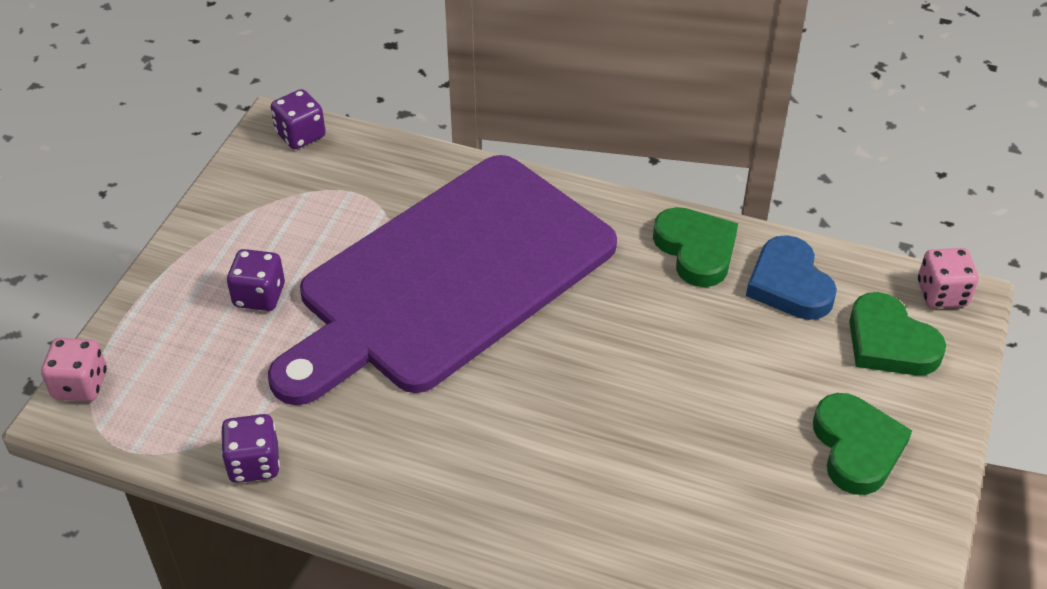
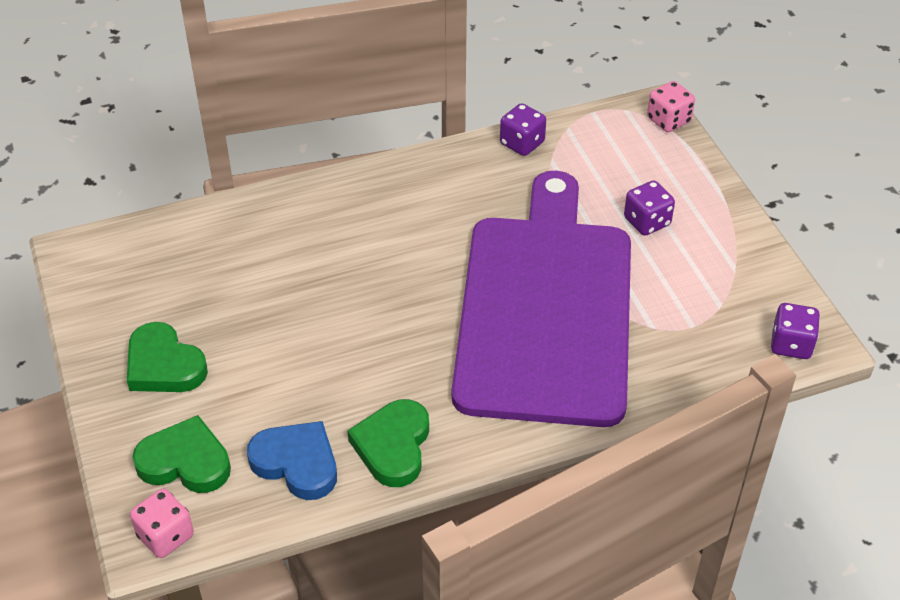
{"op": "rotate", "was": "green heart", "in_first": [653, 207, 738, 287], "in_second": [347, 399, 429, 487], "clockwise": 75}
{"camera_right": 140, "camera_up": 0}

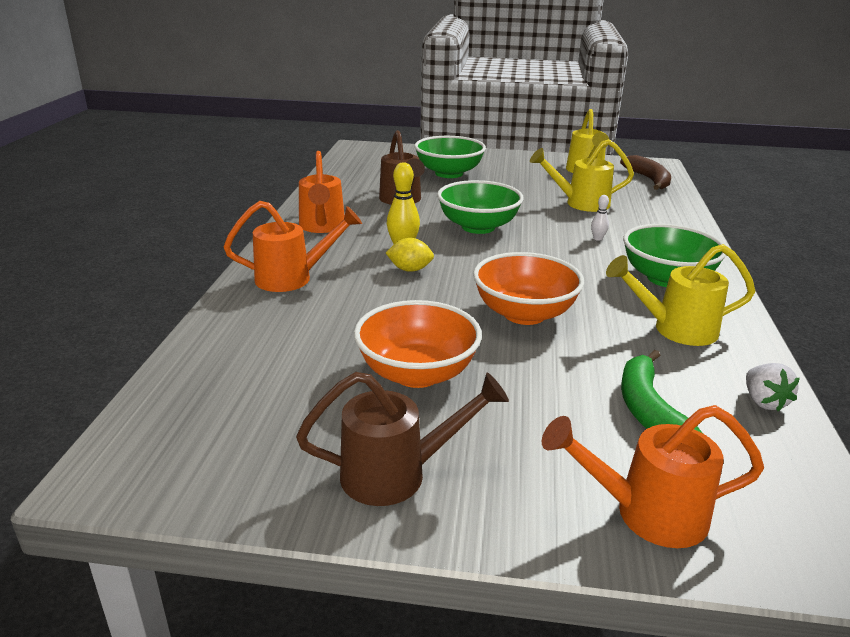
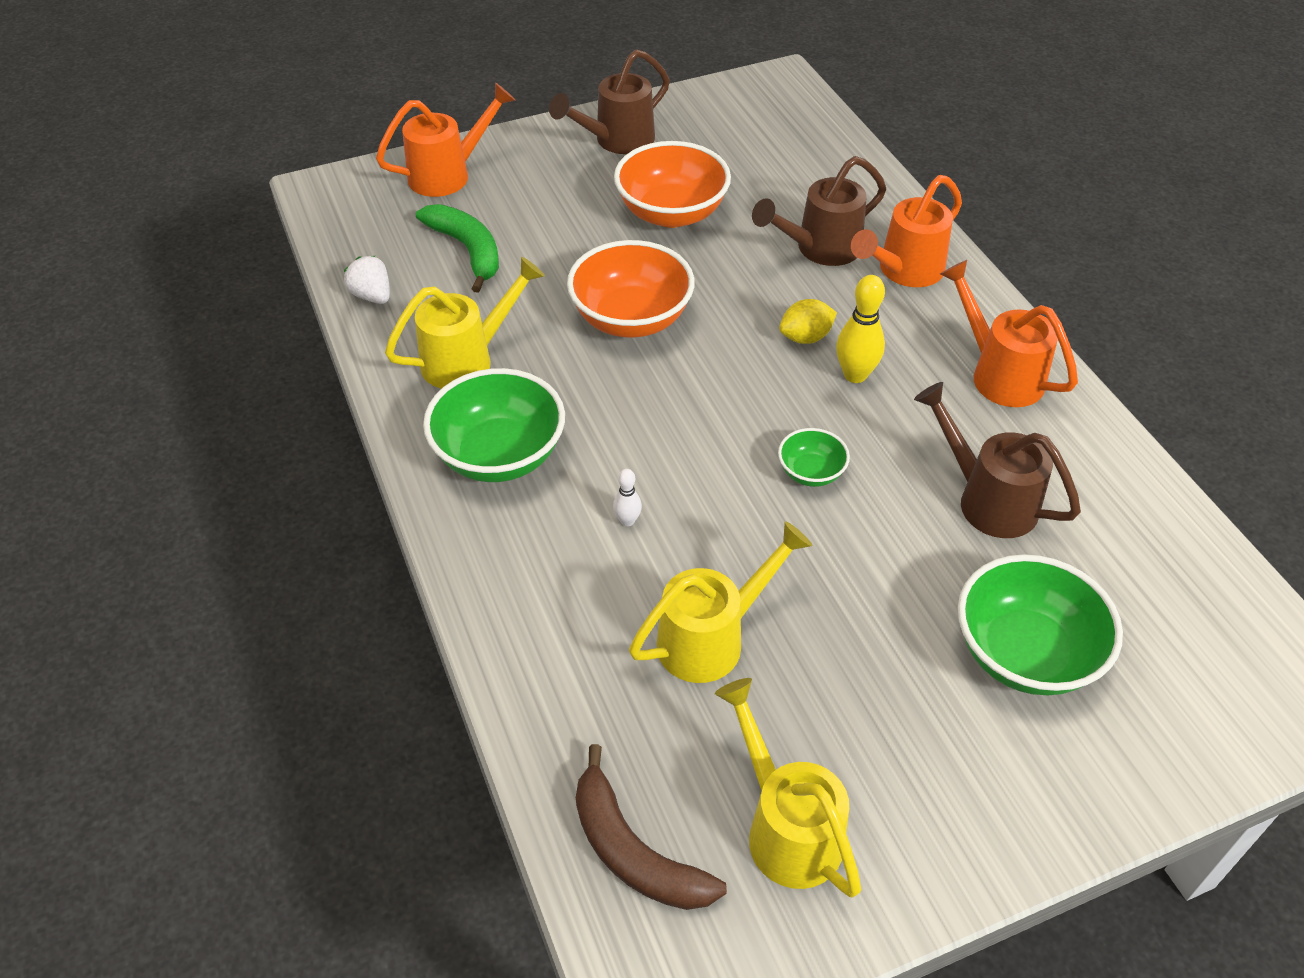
{"op": "resize", "was": "green bowl", "in_first": [437, 180, 524, 234], "in_second": [778, 428, 850, 487], "ratio": 0.51}
{"op": "insert", "now": "brown watering can", "in_second": [752, 156, 886, 266]}
{"camera_right": 150, "camera_up": 20}

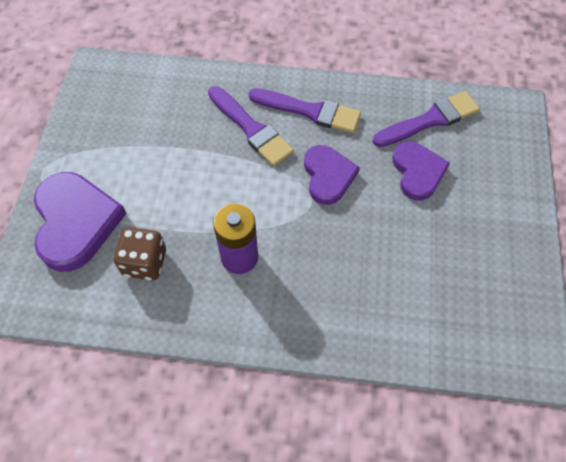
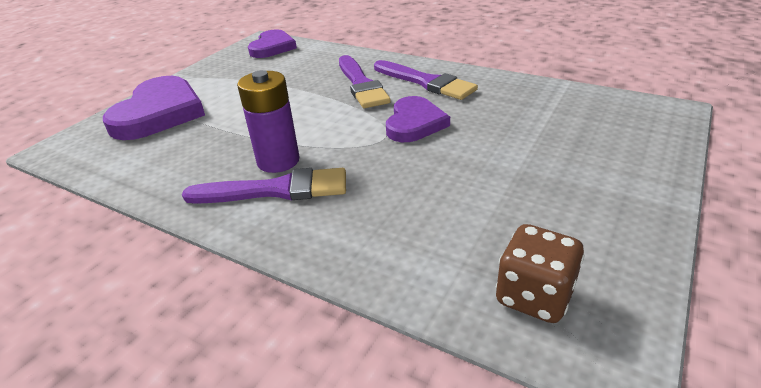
{"op": "move", "was": "purple brush", "in_first": [373, 91, 480, 147], "in_second": [182, 168, 346, 204]}
{"op": "move", "was": "purple heart", "in_first": [392, 141, 450, 201], "in_second": [248, 29, 297, 58]}
{"op": "move", "was": "brown dice", "in_first": [113, 227, 166, 280], "in_second": [496, 224, 585, 323]}
{"camera_right": 25, "camera_up": -25}

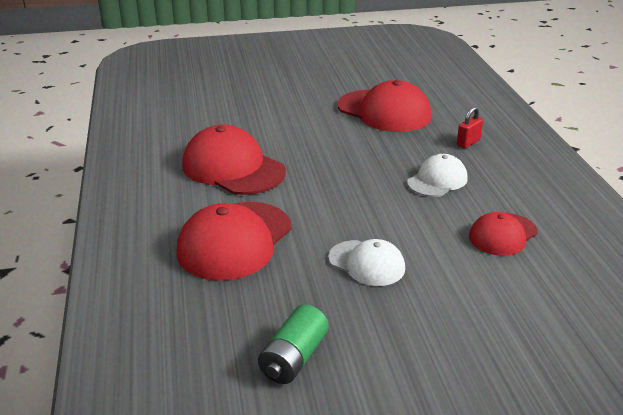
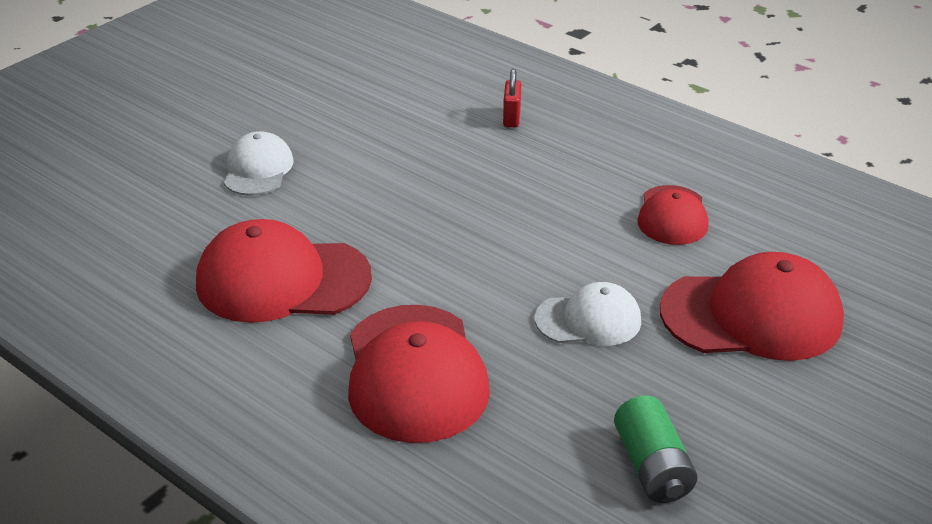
{"op": "move", "was": "red cap", "in_first": [338, 80, 432, 132], "in_second": [660, 252, 844, 361]}
{"op": "move", "was": "white cap", "in_first": [407, 154, 468, 197], "in_second": [224, 131, 294, 196]}
{"camera_right": -40, "camera_up": 5}

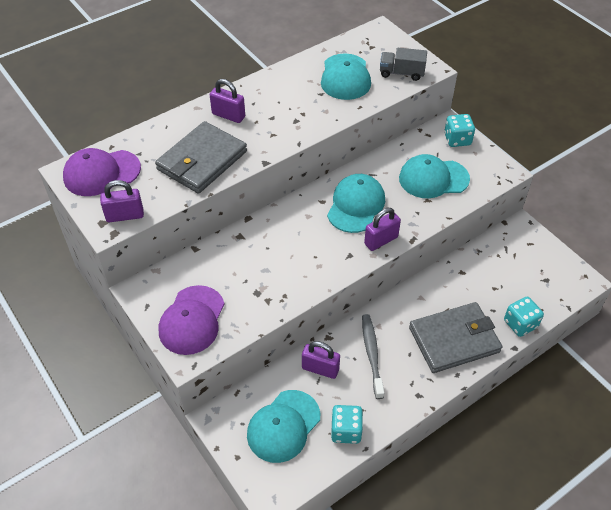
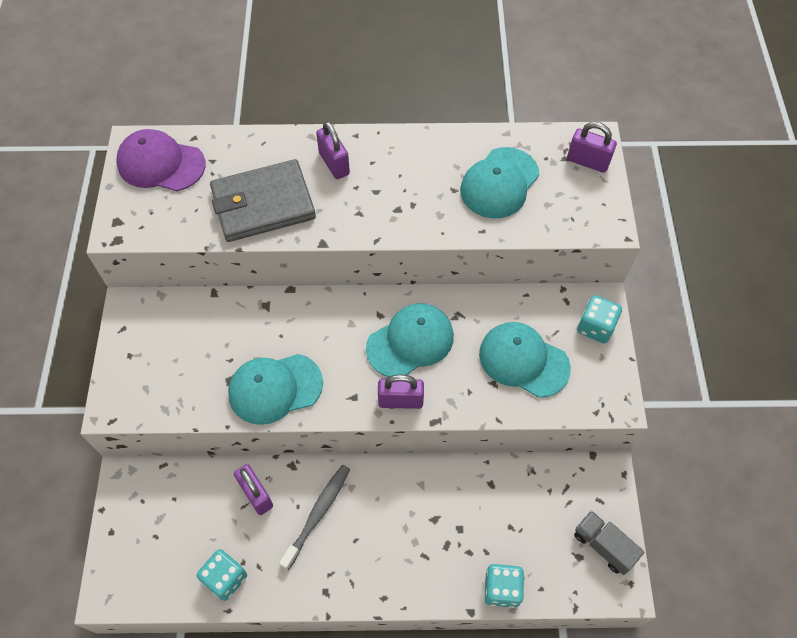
{"op": "move", "was": "grey truck", "in_first": [380, 48, 427, 81], "in_second": [574, 511, 645, 575]}
{"op": "move", "was": "purple padlock", "in_first": [100, 180, 144, 222], "in_second": [567, 122, 617, 173]}
{"op": "delete", "was": "purple cap", "in_first": [159, 285, 224, 355]}
{"op": "delete", "was": "grey wallet", "in_first": [409, 302, 502, 373]}
{"op": "move", "was": "turquoise cap", "in_first": [247, 390, 320, 463], "in_second": [228, 354, 323, 425]}
{"camera_right": 35, "camera_up": 10}

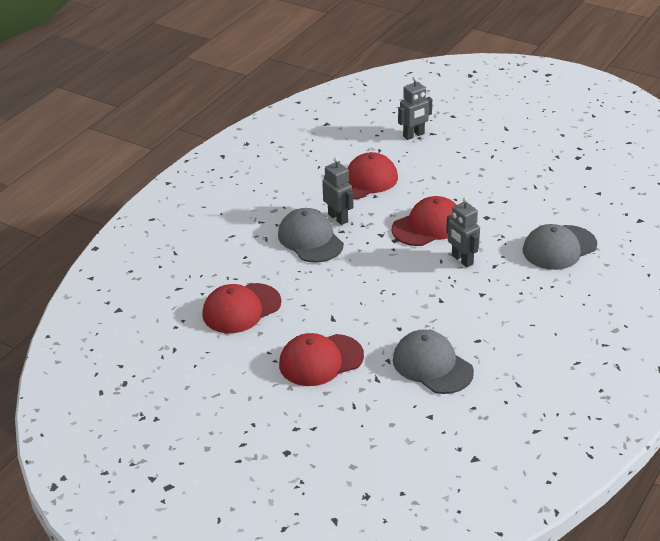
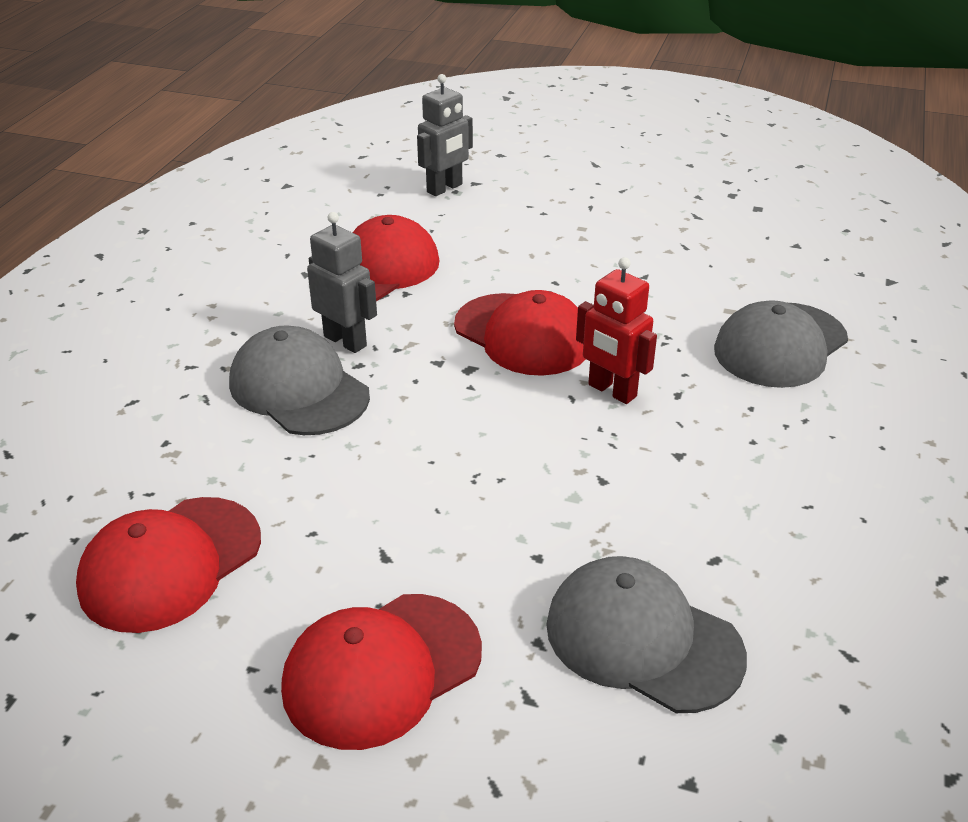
{"op": "rotate", "was": "red cap", "in_first": [392, 196, 456, 246], "in_second": [454, 290, 586, 376], "clockwise": 90}
{"op": "recolor", "was": "grey robot", "now": "red robot", "in_first": [446, 197, 480, 267], "in_second": [576, 257, 657, 404]}
{"camera_right": -15, "camera_up": 0}

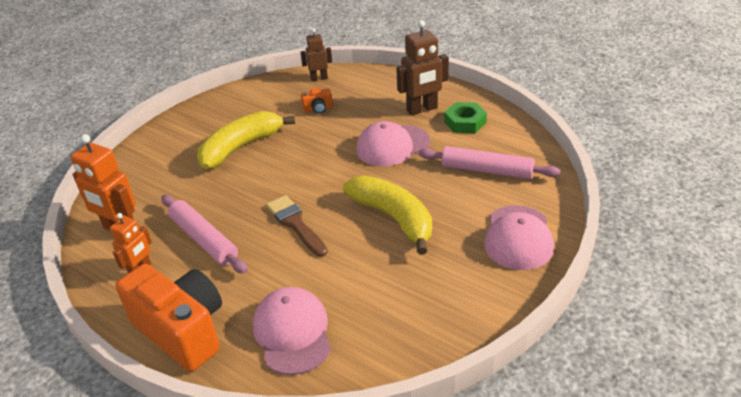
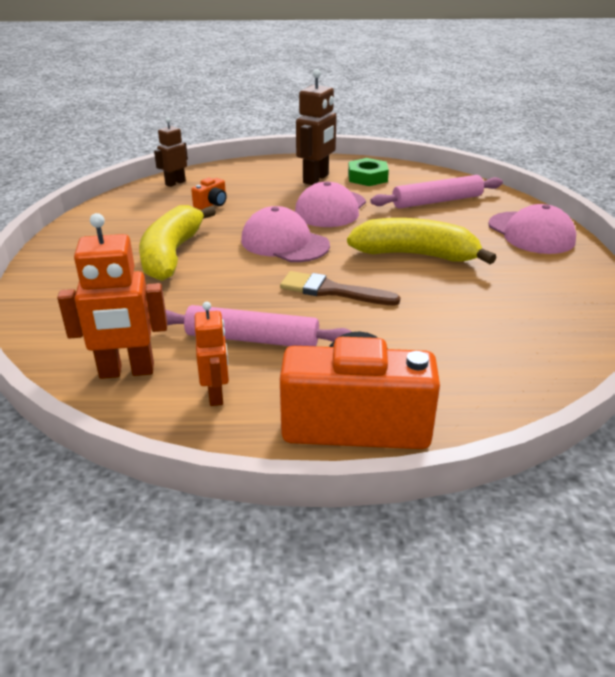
{"op": "move", "was": "pink cap", "in_first": [253, 287, 331, 375], "in_second": [241, 206, 330, 262]}
{"camera_right": -40, "camera_up": -5}

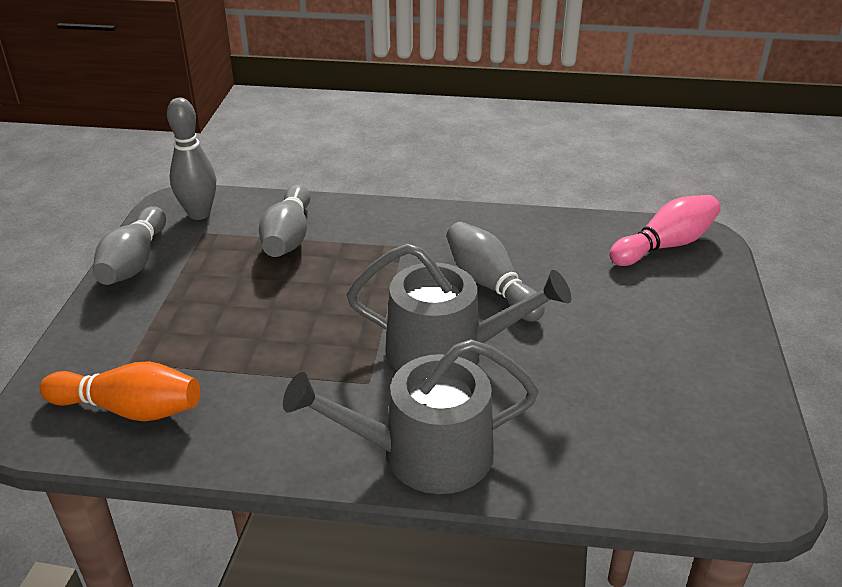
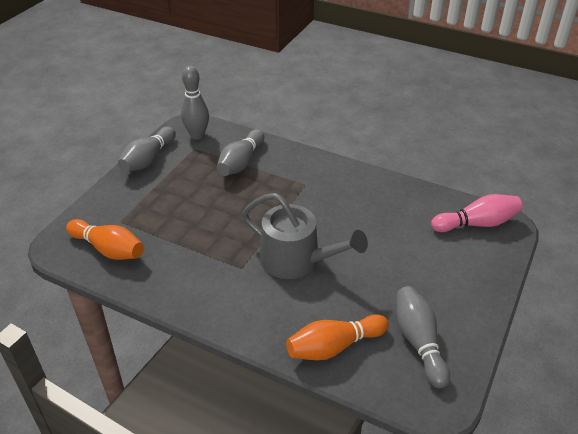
{"op": "move", "was": "grey bowling pin", "in_first": [446, 222, 545, 322], "in_second": [396, 286, 450, 388]}
{"op": "delete", "was": "grey watering can", "in_first": [283, 339, 539, 494]}
{"op": "insert", "now": "orange bowling pin", "in_second": [286, 314, 389, 360]}
{"camera_right": 20, "camera_up": 5}

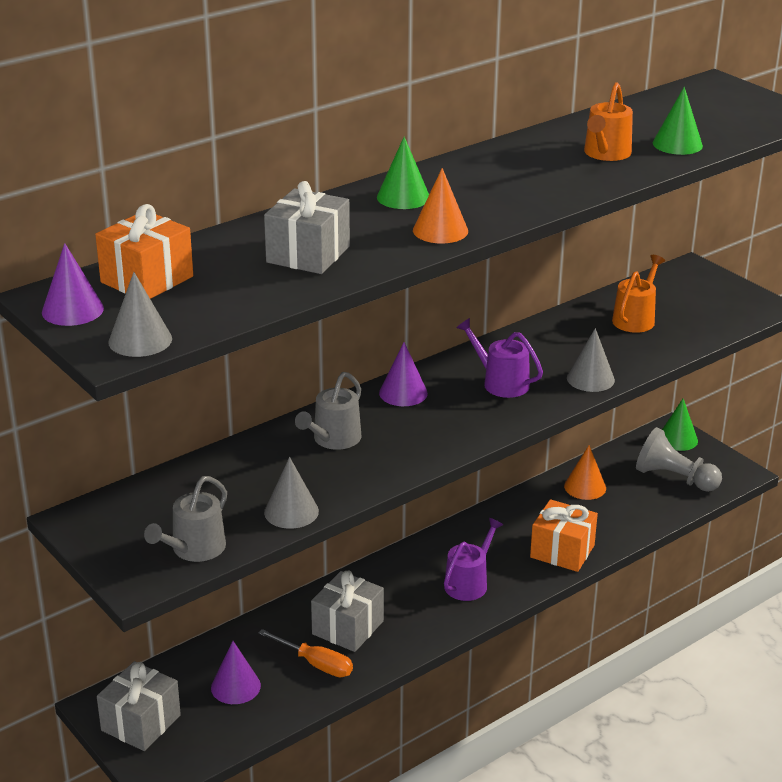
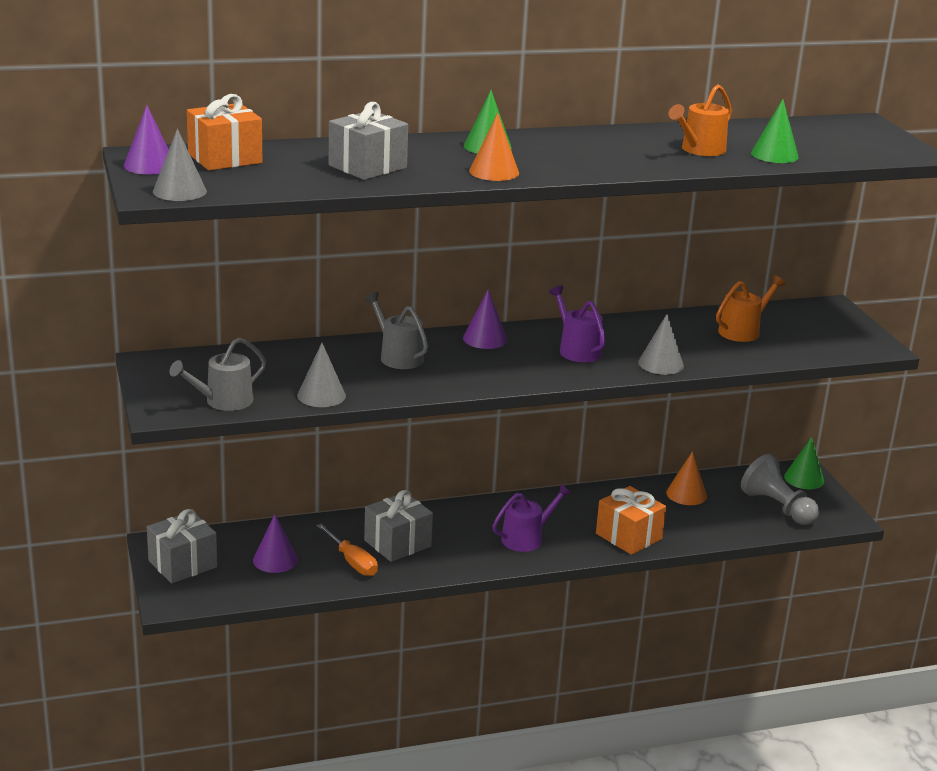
{"op": "rotate", "was": "grey watering can", "in_first": [295, 372, 361, 450], "in_second": [364, 292, 428, 369], "clockwise": 90}
{"camera_right": 20, "camera_up": -5}

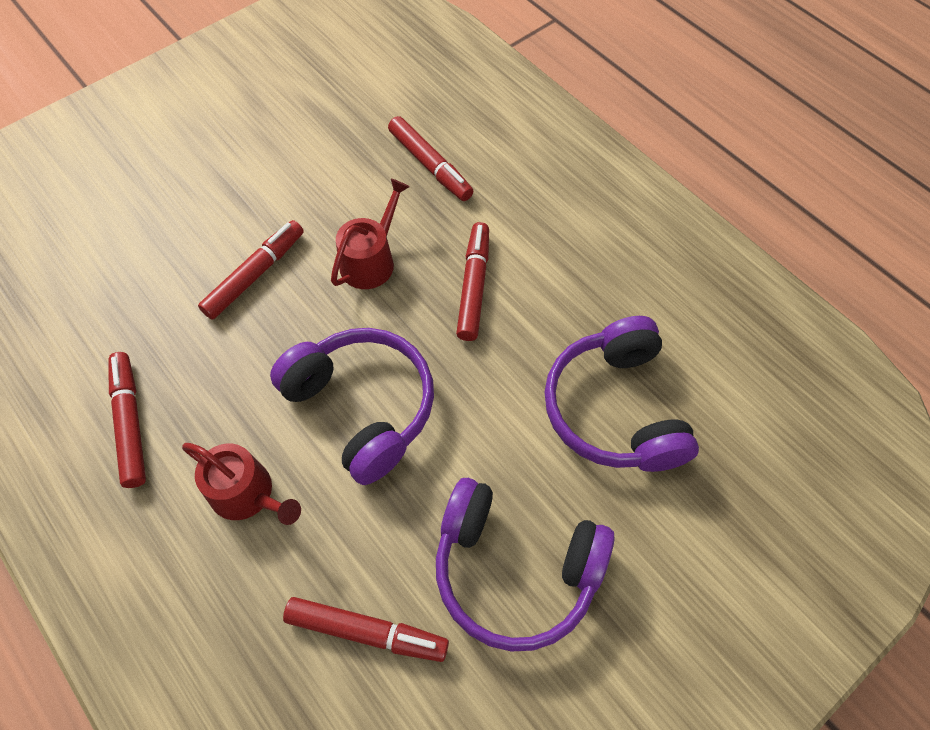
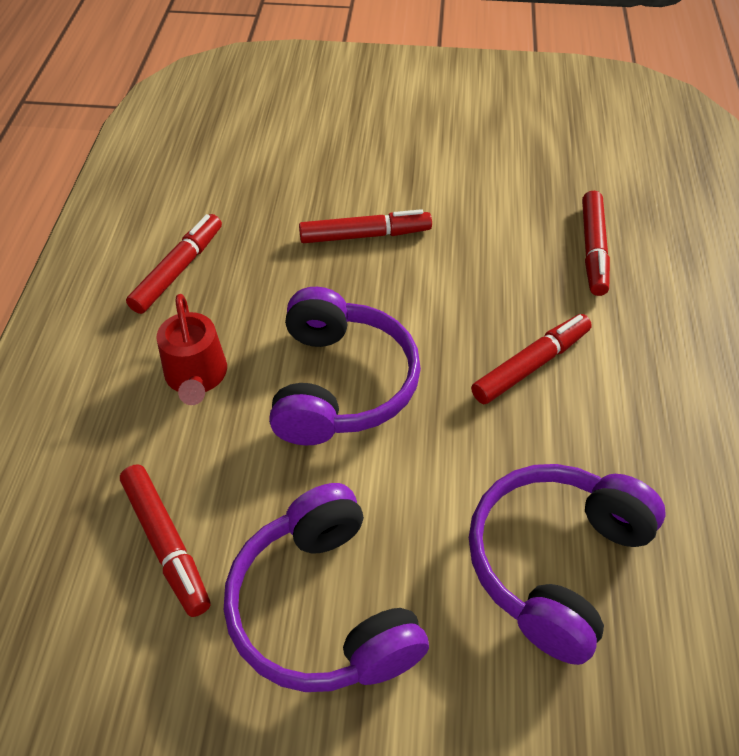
{"op": "delete", "was": "red watering can", "in_first": [331, 178, 410, 289]}
{"camera_right": 45, "camera_up": -10}

